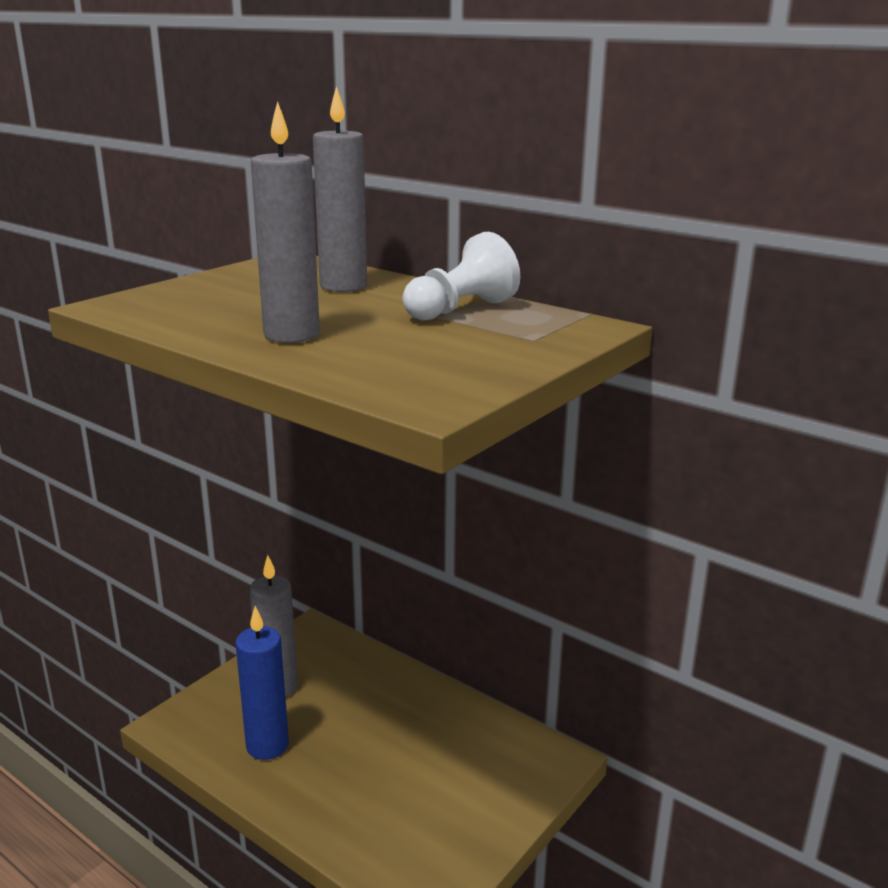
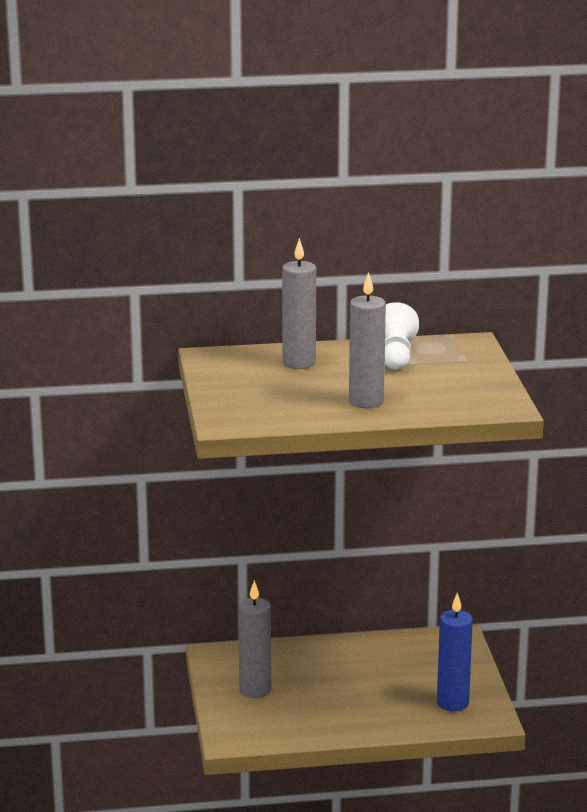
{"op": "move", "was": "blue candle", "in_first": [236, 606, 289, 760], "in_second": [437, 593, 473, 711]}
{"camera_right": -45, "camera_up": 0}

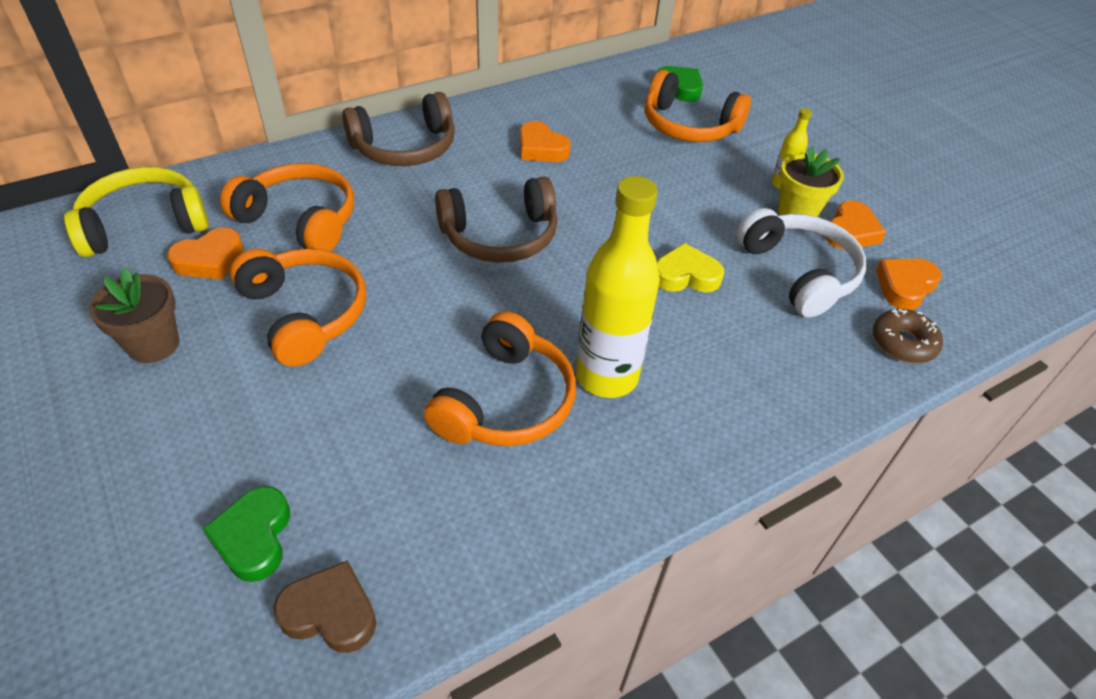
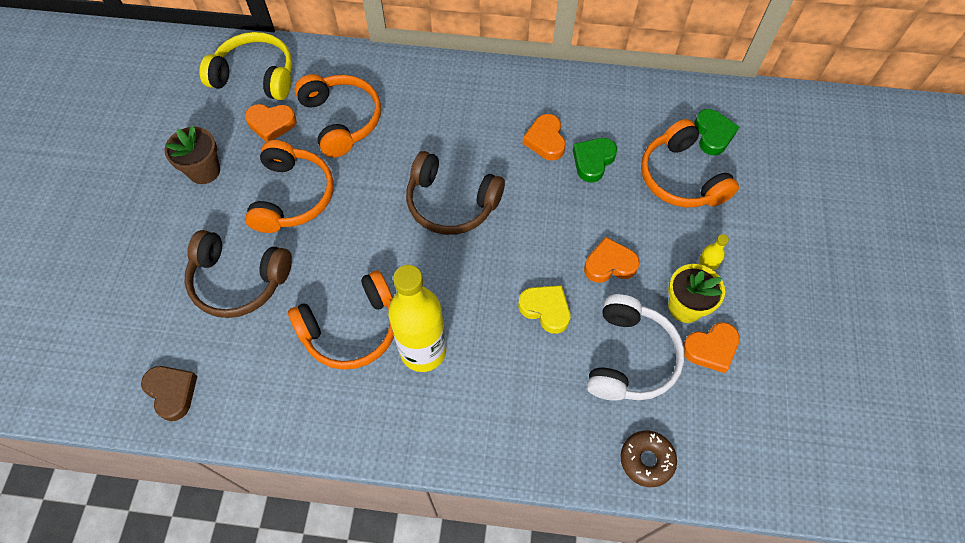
{"op": "move", "was": "brown headphones", "in_first": [342, 92, 455, 166], "in_second": [185, 230, 292, 318]}
{"op": "move", "was": "orange heart", "in_first": [876, 259, 942, 310], "in_second": [584, 237, 640, 283]}
{"op": "move", "was": "green heart", "in_first": [203, 486, 290, 582], "in_second": [573, 138, 617, 182]}
{"camera_right": 40, "camera_up": 15}

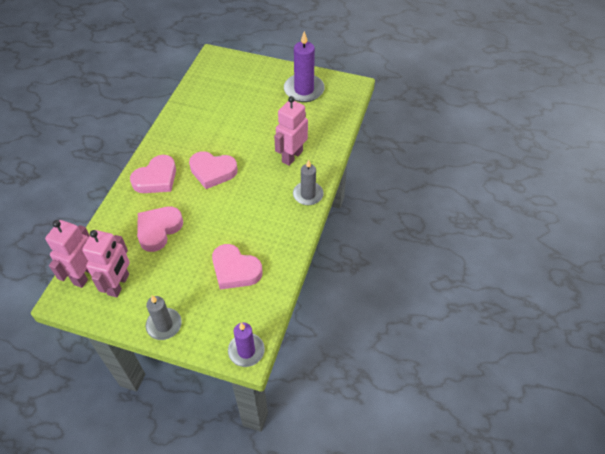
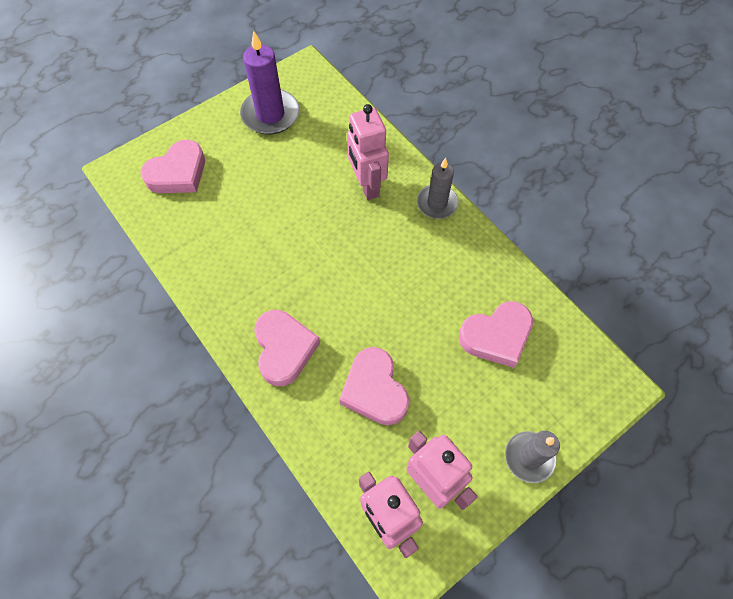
{"op": "move", "was": "pink heart", "in_first": [189, 151, 238, 189], "in_second": [141, 140, 205, 193]}
{"op": "delete", "was": "purple candle", "in_first": [228, 323, 265, 367]}
{"camera_right": -55, "camera_up": 10}

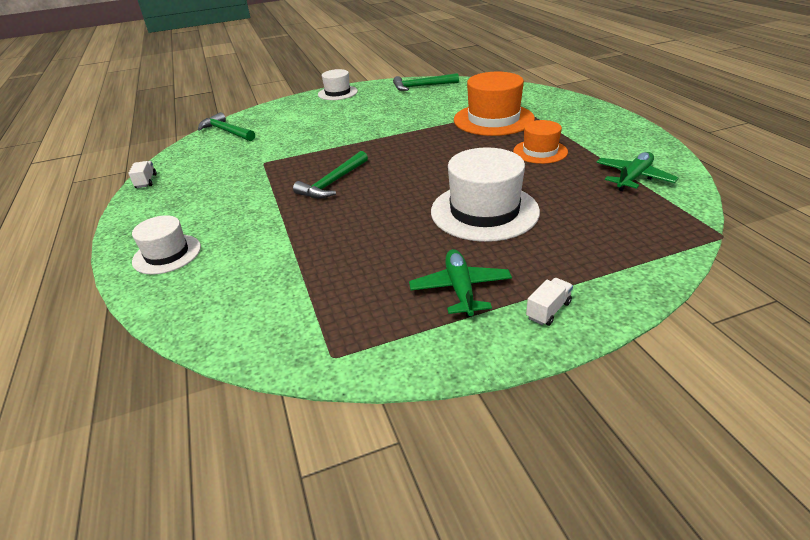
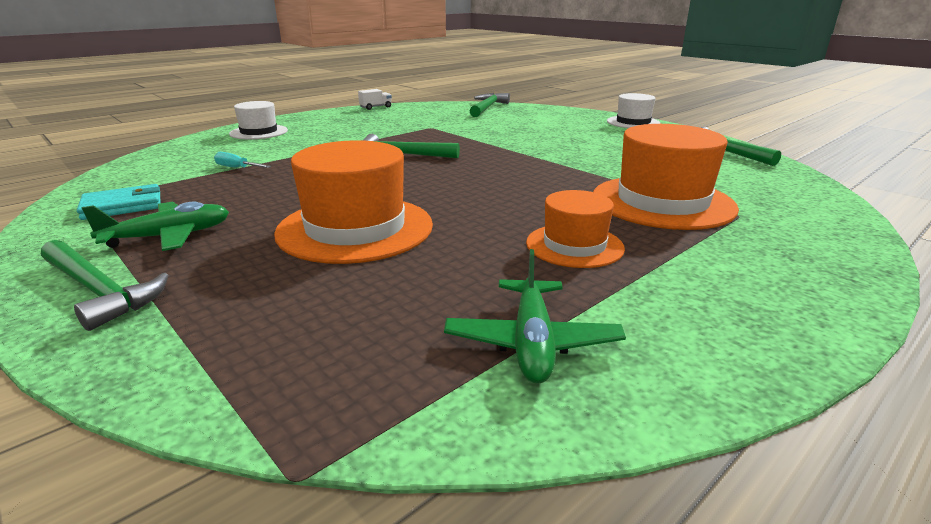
{"op": "recolor", "was": "white hat", "now": "orange hat", "in_first": [431, 147, 540, 242], "in_second": [274, 140, 433, 264]}
{"op": "rotate", "was": "green plane", "in_first": [596, 152, 679, 191], "in_second": [444, 249, 626, 383], "clockwise": 75}
{"op": "replace", "was": "white truck", "now": "green hammer", "in_first": [526, 278, 573, 326], "in_second": [41, 240, 169, 331]}
{"op": "insert", "now": "turquoise screwdriver", "in_second": [214, 152, 271, 168]}
{"op": "insert", "now": "turquoise wallet", "in_second": [77, 184, 160, 220]}
{"camera_right": 65, "camera_up": -10}

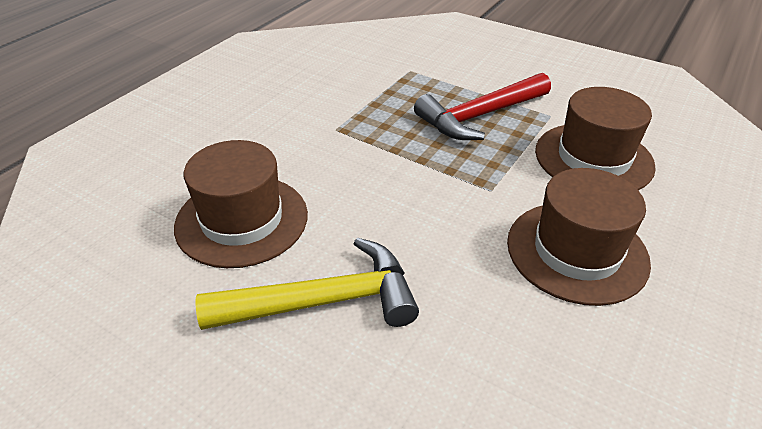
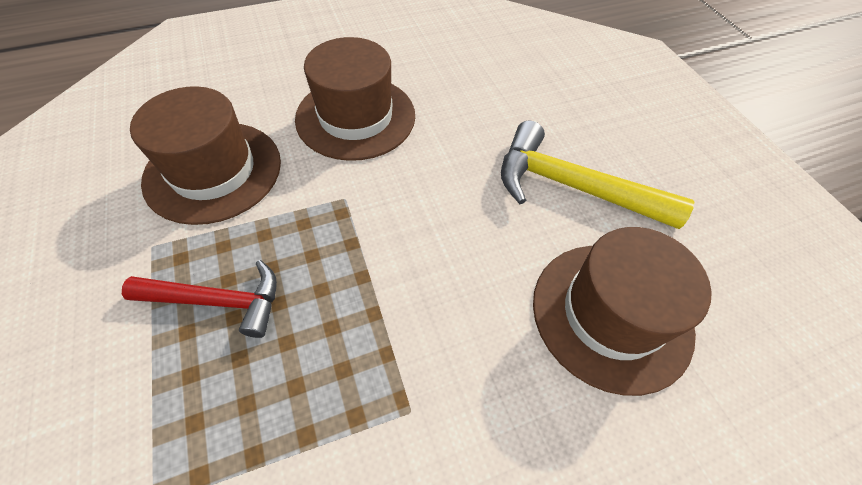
{"op": "resize", "was": "red hammer", "in_first": [414, 73, 551, 140], "in_second": [122, 260, 277, 338], "ratio": 0.67}
{"camera_right": -145, "camera_up": 15}

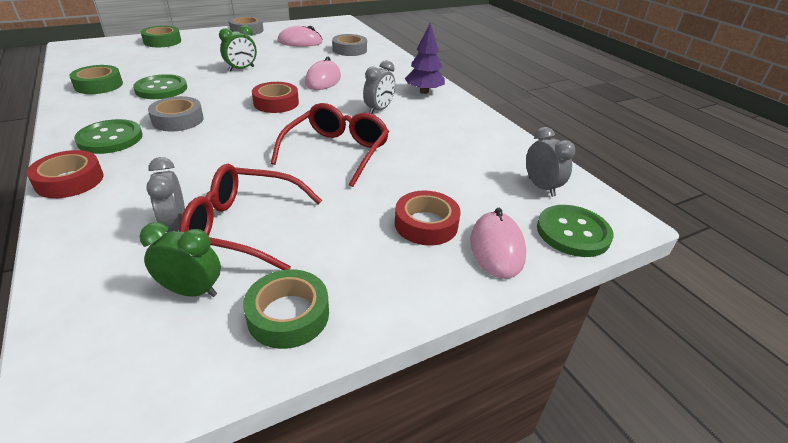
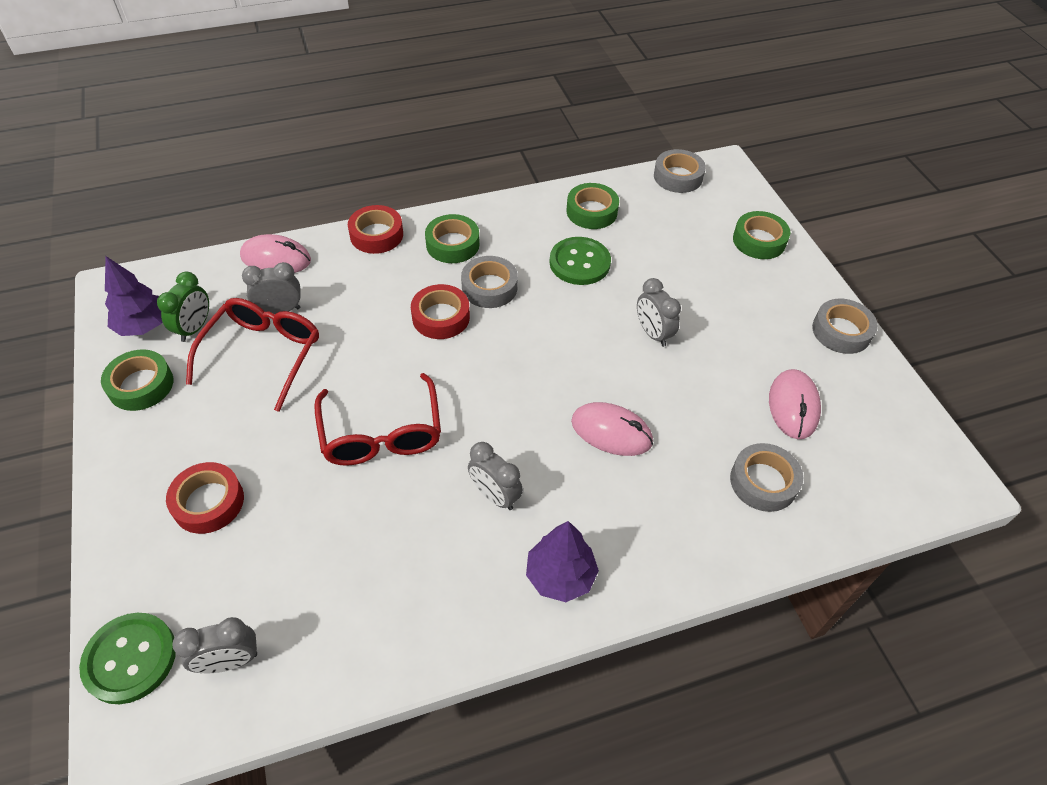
{"op": "recolor", "was": "green clock", "now": "grey clock", "in_first": [219, 25, 257, 71], "in_second": [637, 278, 681, 347]}
{"op": "move", "was": "red tape", "in_first": [252, 82, 299, 113], "in_second": [411, 284, 470, 339]}
{"op": "rotate", "was": "red glasses", "in_first": [271, 103, 389, 187], "in_second": [314, 373, 441, 466], "clockwise": 45}
{"op": "replace", "was": "green button", "now": "green tape", "in_first": [74, 119, 143, 154], "in_second": [425, 214, 480, 263]}
{"op": "move", "was": "pink mouse", "in_first": [470, 208, 526, 279], "in_second": [240, 234, 311, 273]}
{"op": "insert", "now": "grey tape", "in_second": [654, 149, 706, 193]}
{"op": "insert", "now": "purple tree", "in_second": [105, 256, 162, 336]}
{"camera_right": 100, "camera_up": 15}

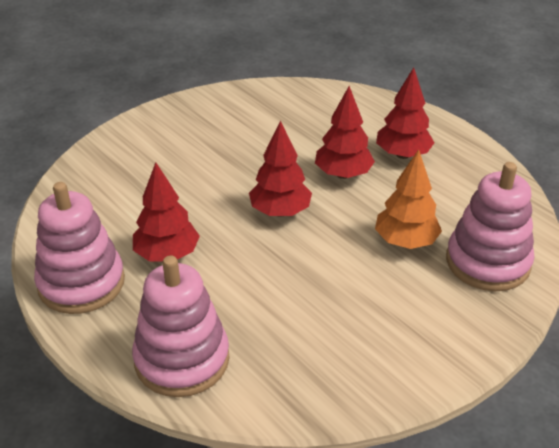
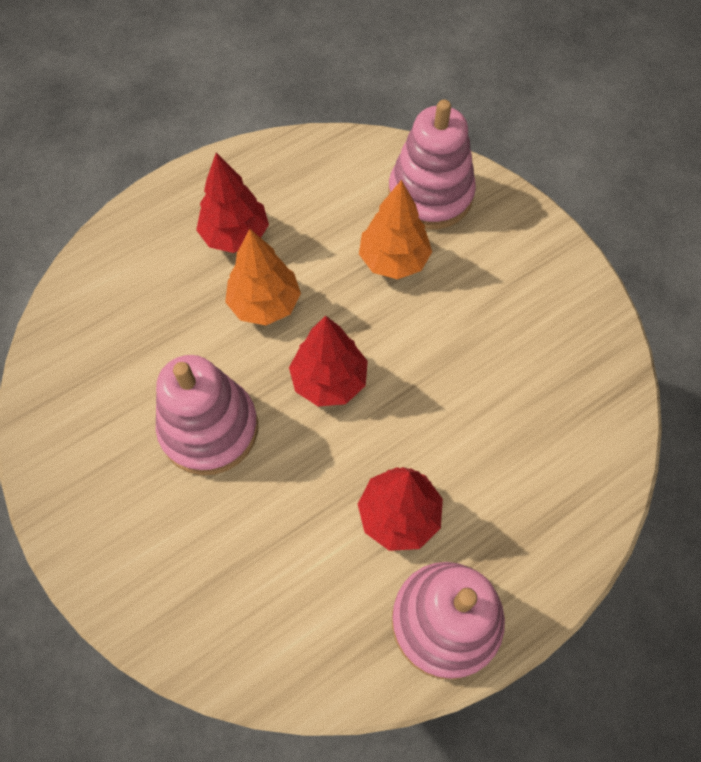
{"op": "recolor", "was": "red tree", "now": "orange tree", "in_first": [315, 86, 375, 179], "in_second": [225, 229, 301, 325]}
{"op": "move", "was": "pink stacking toy", "in_first": [132, 256, 230, 397], "in_second": [156, 355, 258, 475]}
{"camera_right": -85, "camera_up": 25}

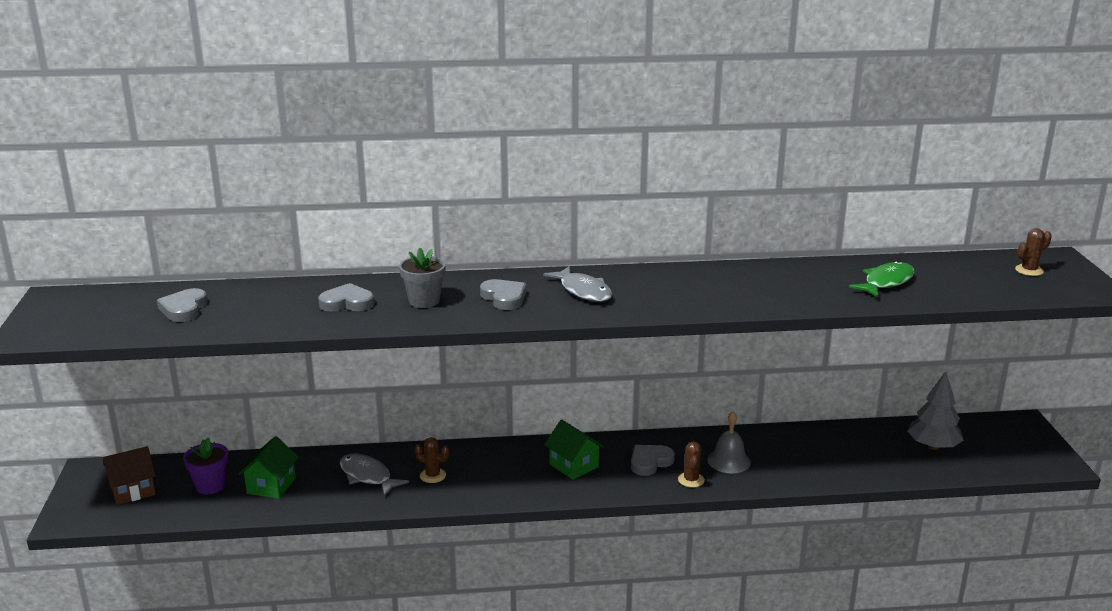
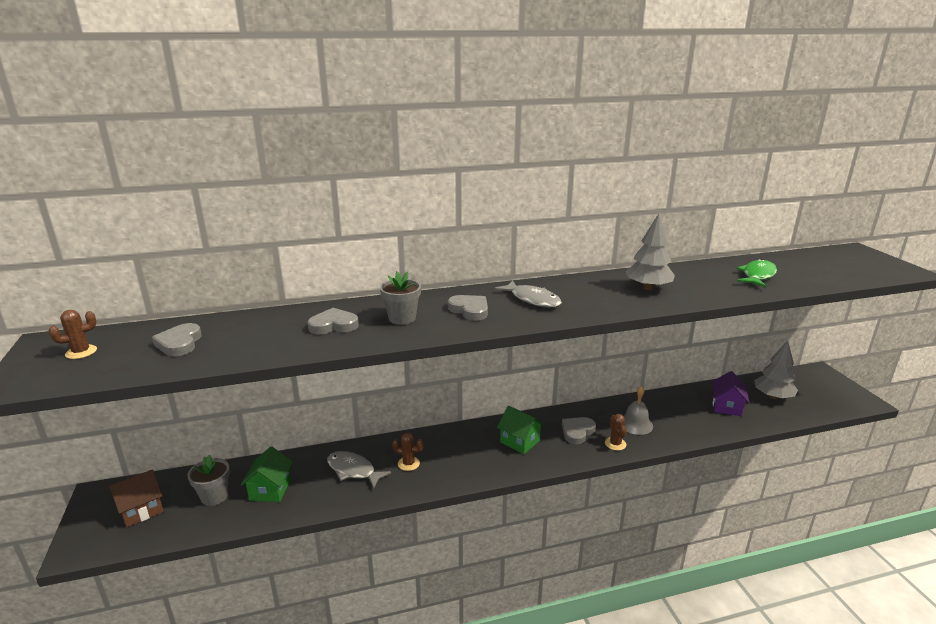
{"op": "move", "was": "brown cactus", "in_first": [1015, 228, 1052, 276], "in_second": [49, 310, 97, 359]}
{"op": "recolor", "was": "purple flower pot", "now": "grey flower pot", "in_first": [183, 438, 229, 495], "in_second": [187, 455, 230, 506]}
{"op": "insert", "now": "grey tree", "in_second": [625, 213, 675, 290]}
{"op": "insert", "now": "purple house", "in_second": [712, 371, 749, 416]}
{"camera_right": -10, "camera_up": 0}

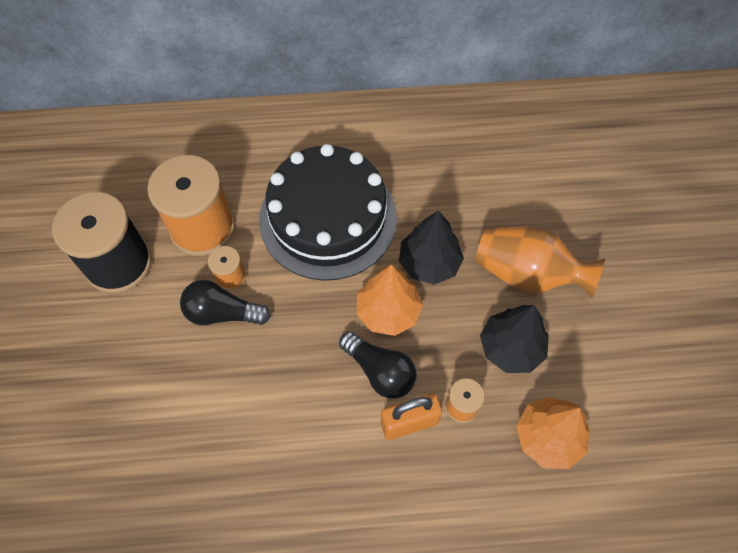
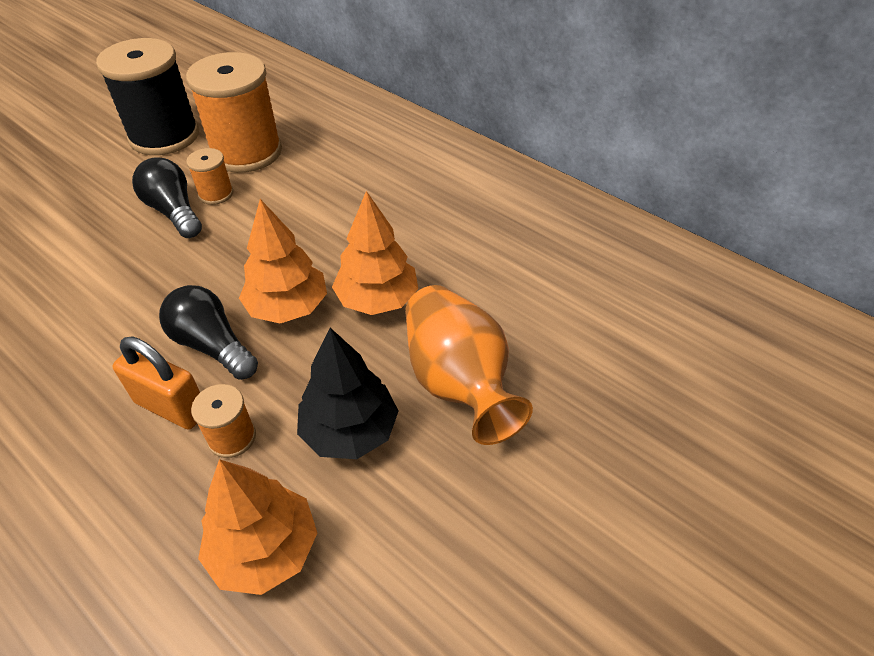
{"op": "delete", "was": "black cake", "in_first": [259, 144, 397, 281]}
{"op": "recolor", "was": "black tree", "now": "orange tree", "in_first": [399, 210, 464, 285], "in_second": [332, 191, 418, 315]}
{"op": "rotate", "was": "black light bulb", "in_first": [339, 332, 416, 399], "in_second": [159, 285, 258, 380], "clockwise": 135}
{"camera_right": 45, "camera_up": -15}

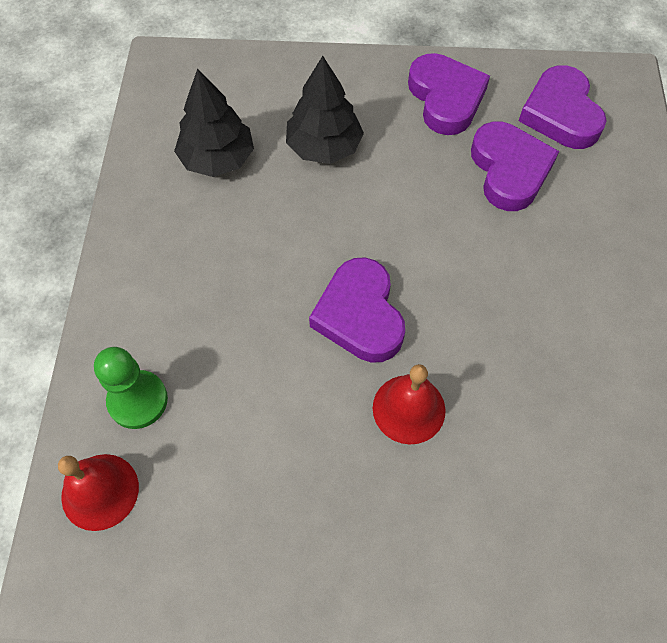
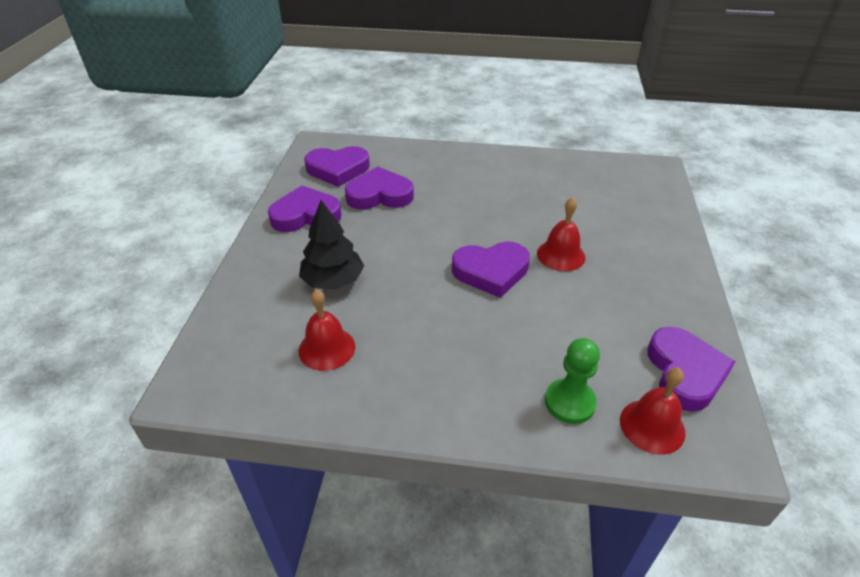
{"op": "replace", "was": "black tree", "now": "red bell", "in_first": [174, 69, 254, 177], "in_second": [299, 289, 355, 371]}
{"op": "insert", "now": "purple heart", "in_second": [647, 327, 736, 412]}
{"camera_right": -85, "camera_up": -20}

